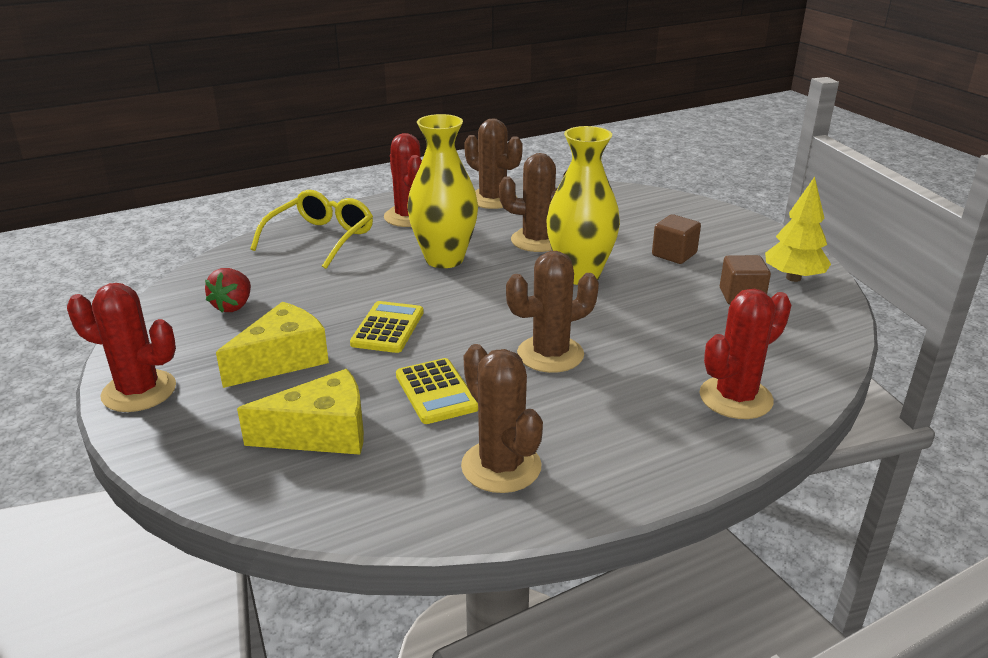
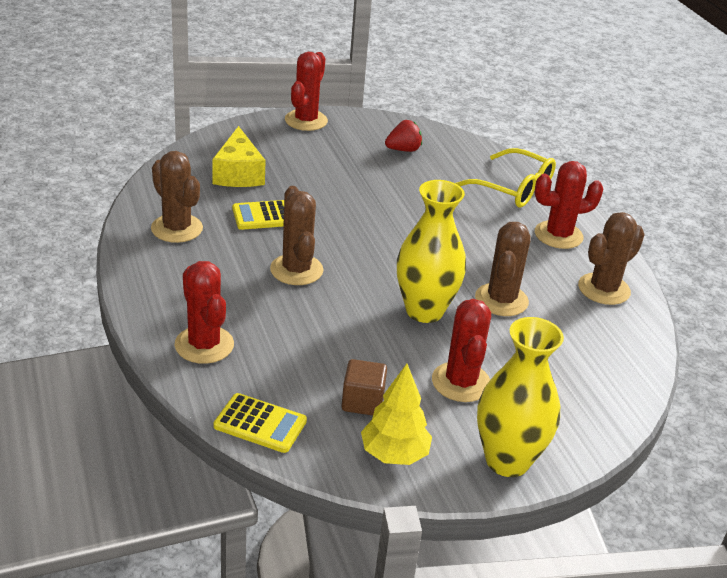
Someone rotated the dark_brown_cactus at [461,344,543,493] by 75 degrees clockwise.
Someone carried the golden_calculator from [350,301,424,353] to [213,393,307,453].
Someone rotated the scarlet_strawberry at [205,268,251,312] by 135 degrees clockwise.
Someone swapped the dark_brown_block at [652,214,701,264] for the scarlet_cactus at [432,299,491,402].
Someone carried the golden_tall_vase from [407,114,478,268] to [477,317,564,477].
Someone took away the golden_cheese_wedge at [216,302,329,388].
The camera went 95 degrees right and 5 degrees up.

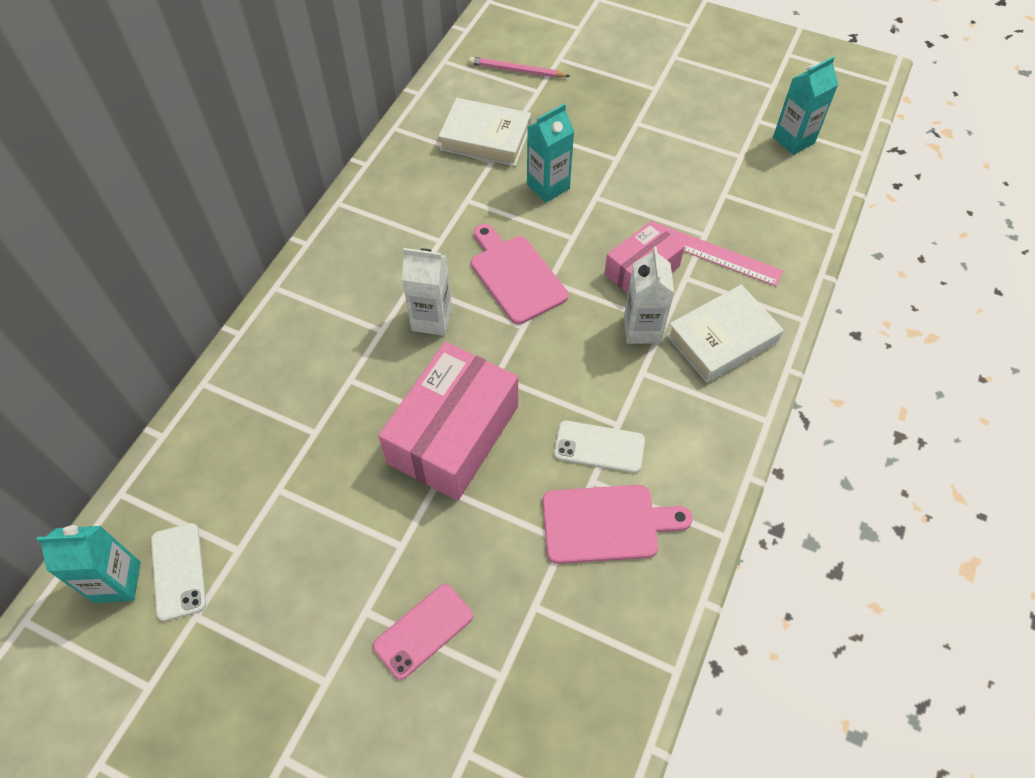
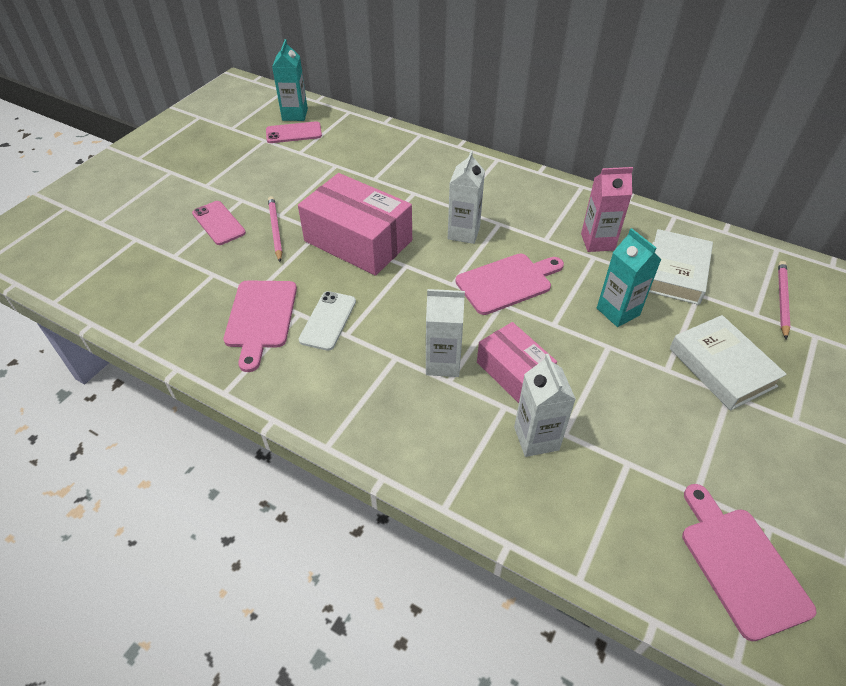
Someone repainted the snow-white_phone at [151,523,206,621], which became the rose-pink_phone at [266,121,322,143].
Someone put down the rose-pink_pencil at [268,196,282,262].
Someone swapped the rose-pink_ruler at [657,223,784,286] for the snow-white_carton at [514,354,576,457].
Someone put down the rose-pink_carton at [581,167,633,252].
Someone carried the snow-white_hardback from [667,284,784,383] to [670,315,787,410].
Someone swapped the turquoise_carton at [773,57,839,155] for the rose-pink_cutting_board at [682,484,817,641].
The camera went 95 degrees right and 10 degrees down.

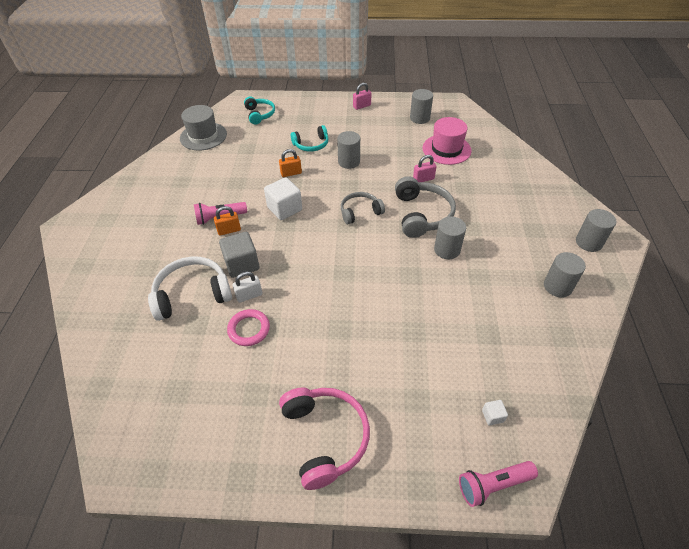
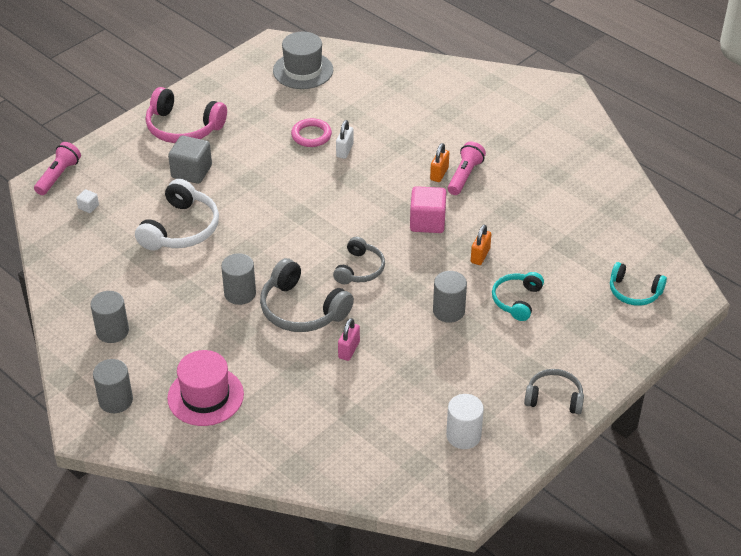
Someone carried the snow-white_headset from [148,256,232,321] to [135,179,219,251].
Someone carried the rose-pink_top_hat from [423,117,472,165] to [167,350,244,426].
Someone carried the grey_block from [219,232,259,278] to [168,136,212,184].
Someone carried the grey_top_hat from [180,105,227,151] to [273,32,333,89].
Someone repainted the snow-white_block at [264,177,302,220], which became the rose-pink_block at [410,186,446,233].
Someone repainted the grey_cylinder_shape at [410,89,433,124], which became the snow-white_cylinder_shape at [446,394,484,449].
Someone swapped the rose-pink_padlock at [353,83,371,110] for the grey_headset at [524,369,584,414].
The camera went 130 degrees right and 5 degrees down.

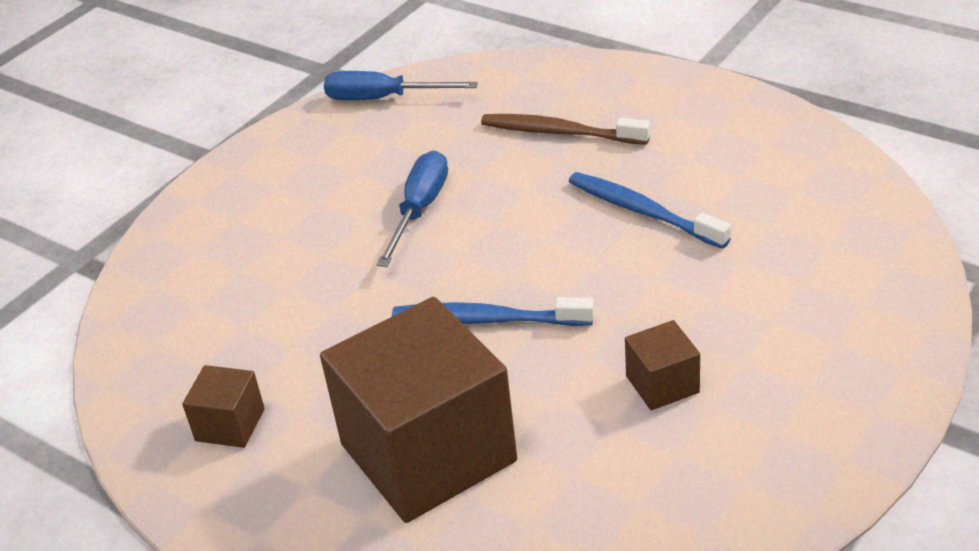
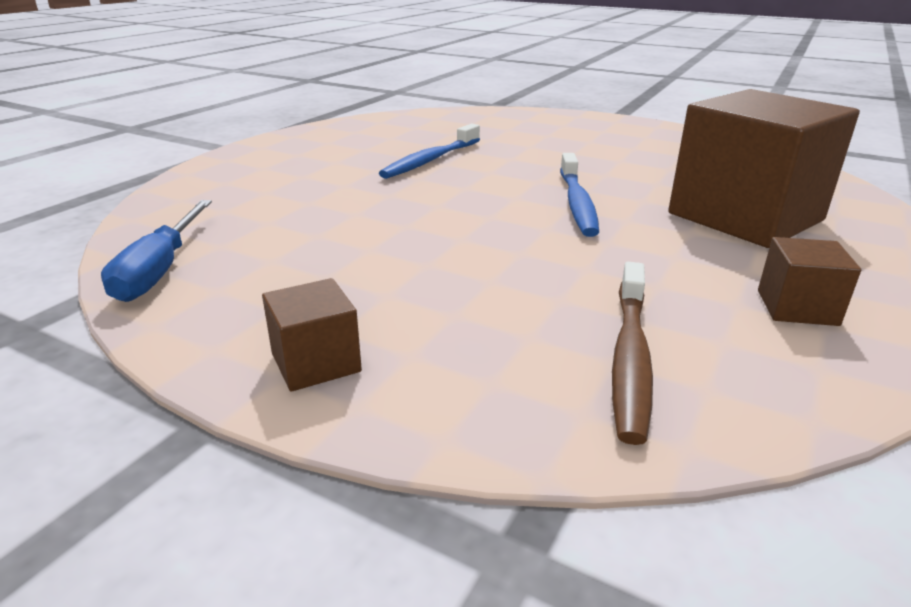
Someone carried the dark_brown_block from [625,320,700,410] to [262,278,362,392].
Someone carried the dark_brown_dental_brush from [481,114,650,145] to [612,262,653,445].
Someone took away the blue_flat_screwdriver at [377,150,448,267].
The camera went 100 degrees left and 10 degrees down.

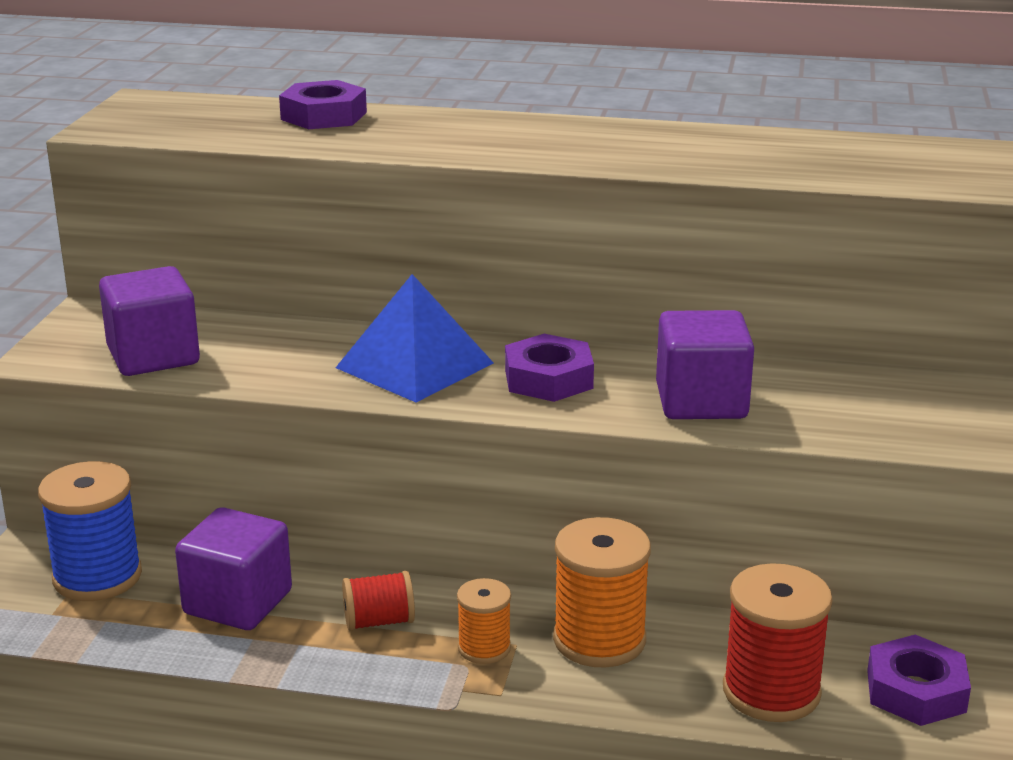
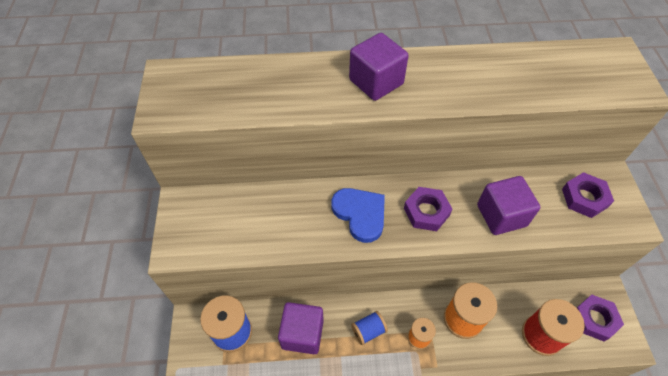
Someone swapped the blue_pyramid at [335,274,494,402] for the blue_heart_shape at [331,188,385,243].
Someone carried the violet_block from [99,266,200,376] to [349,33,409,101].
Someone repainted the scarlet_bobbin at [342,571,415,631], which became the blue_bobbin at [351,311,388,345].
Someone carried the violet_hex_nut from [279,80,367,129] to [562,172,614,218].
The camera went 15 degrees left and 30 degrees up.

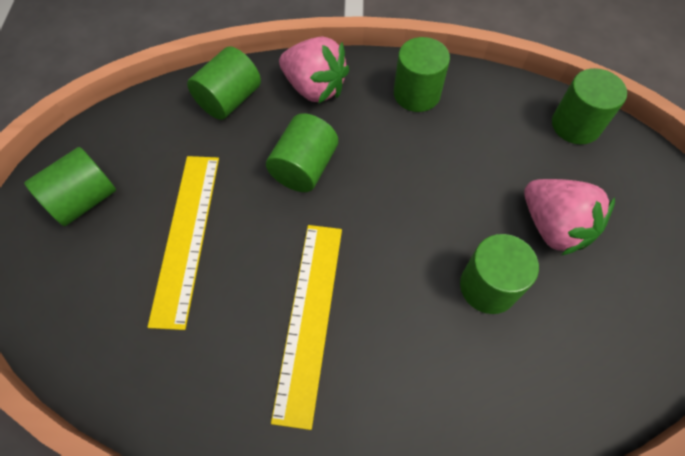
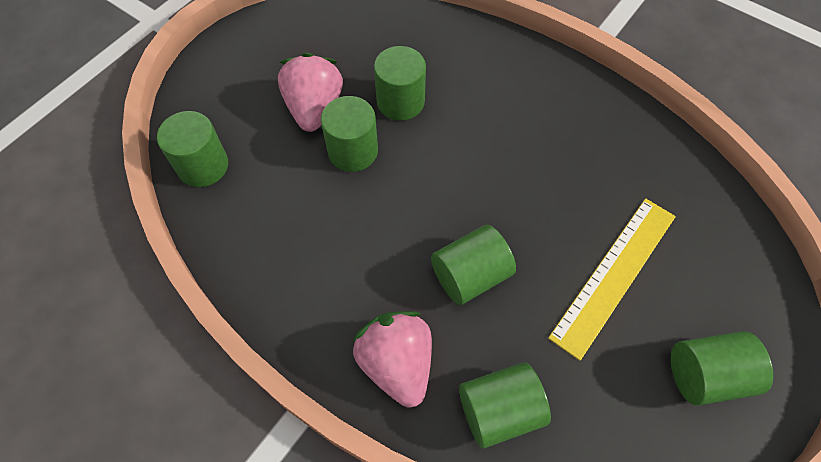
Someone carried the leaf-green_cylinder_shape from [394,37,450,112] to [321,96,378,172].
Someone took away the golden_ruler at [271,225,342,430].
The camera went 145 degrees left and 0 degrees up.

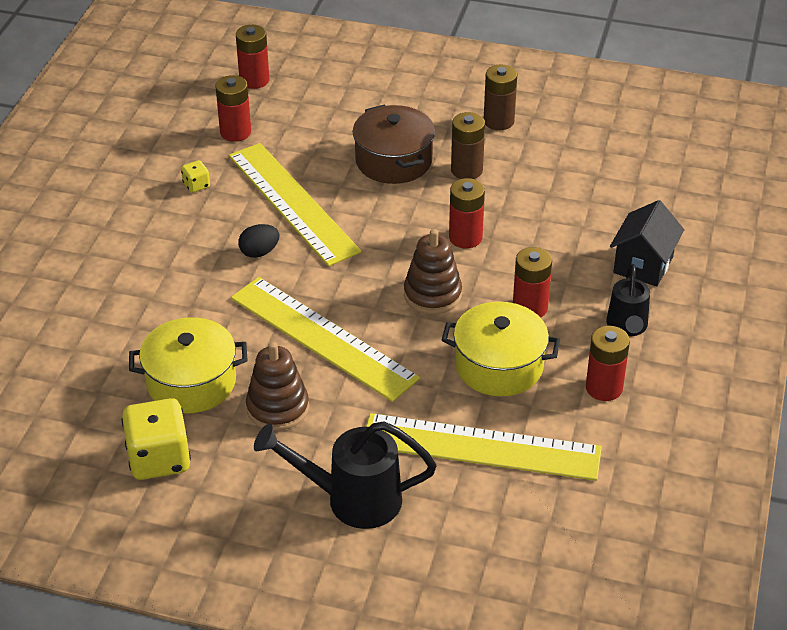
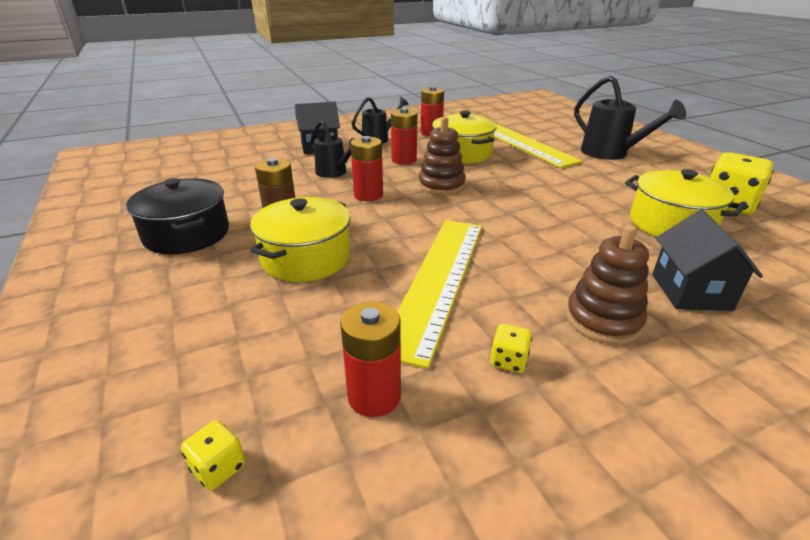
Someone swapped the dark_brown_power_cell at [484,64,517,130] for the black_cooking_pot at [126,178,229,255].
Someone swapped the scarlet_power_cell at [236,25,269,89] for the golden_dice at [181,420,245,490].
Someone repainted the dark_brown_cooking_pot at [352,104,435,184], which became the golden_cooking_pot at [250,197,351,282].
Someone put down the black_watering_can at [310,120,355,178].
Someone carried the dark_brown_stacking_rings from [246,342,309,431] to [566,225,649,344].
Someone put down the black_toy_house at [652,210,763,311].
Someone took away the golden_ruler at [231,277,420,402].
Someone took away the black_egg_shape at [238,224,280,258].
The camera went 130 degrees left and 10 degrees down.

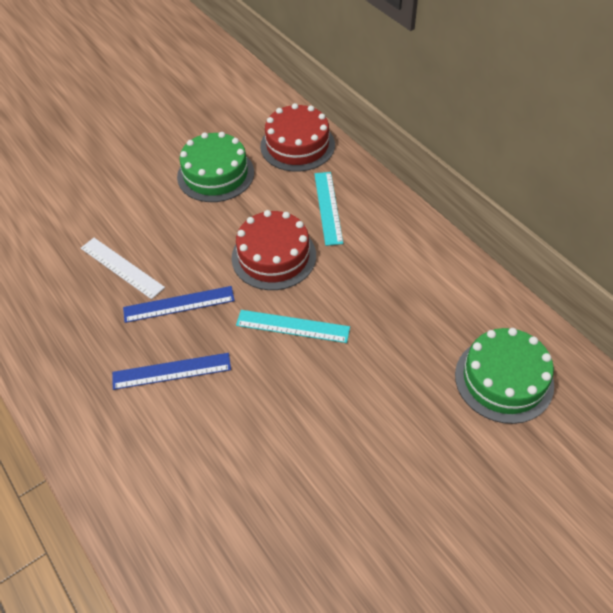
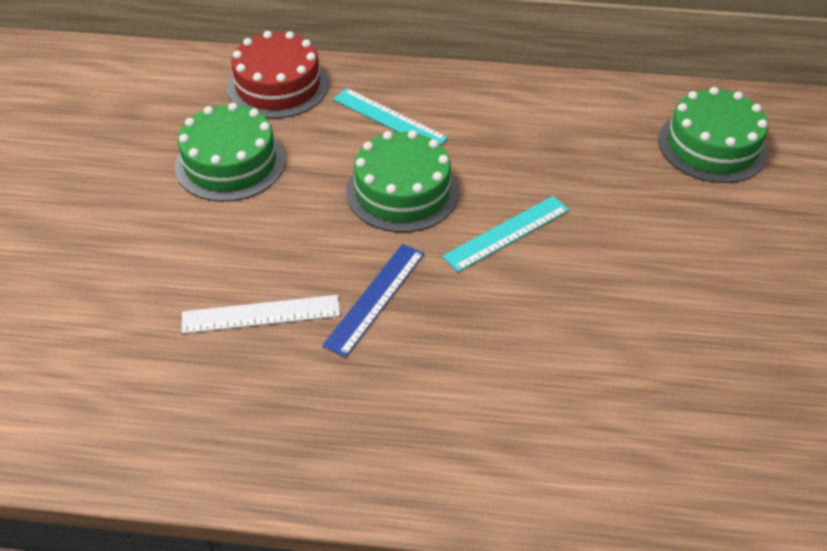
Someone repainted the scarlet_gateau at [232,210,316,290], which became the leaf-green_gateau at [346,130,459,232].
Someone took away the blue_ruler at [112,353,231,390].
The camera went 50 degrees left and 5 degrees down.

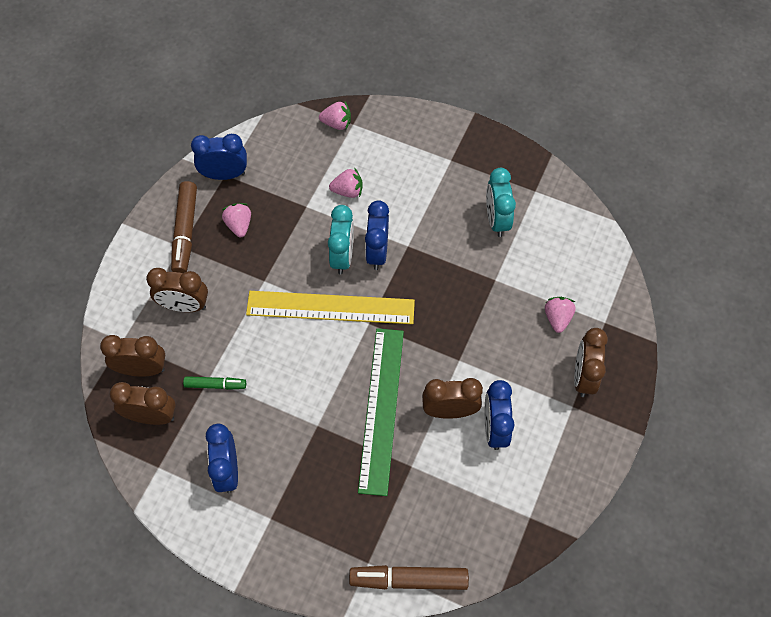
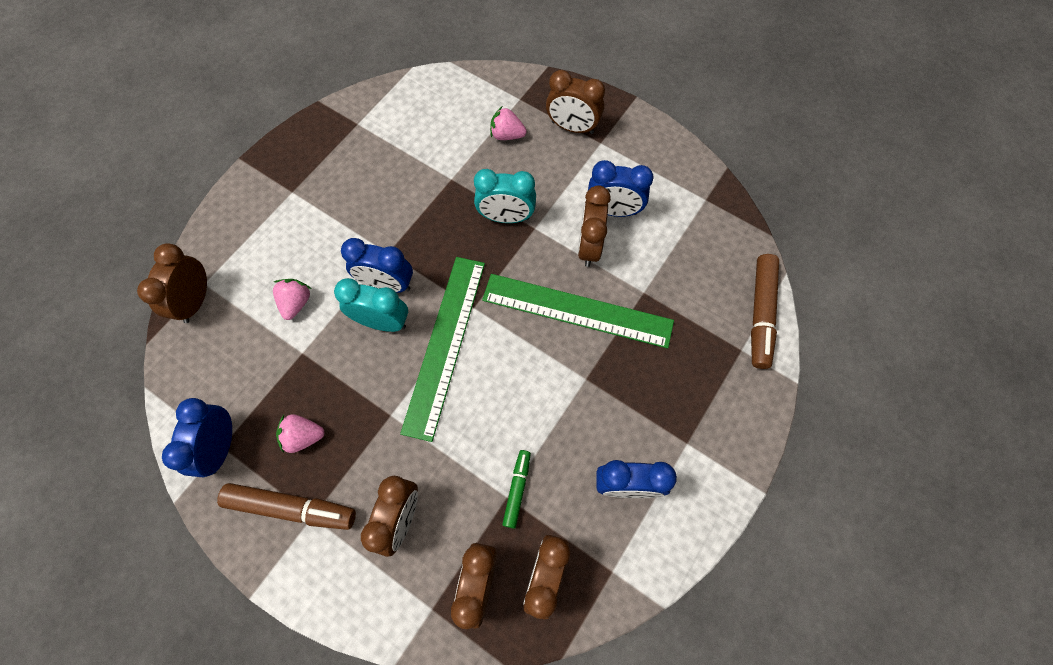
Someone swapped the rose-pink_strawberry at [319,102,351,130] for the dark_brown_bedside_clock at [137,243,207,323].
Someone repainted the golden_ruler at [246,291,415,324], which became the leaf-green_ruler at [400,257,485,442].
Someone carried the turquoise_bedside_clock from [486,168,516,237] to [474,169,536,223].
The camera went 80 degrees left and 5 degrees up.

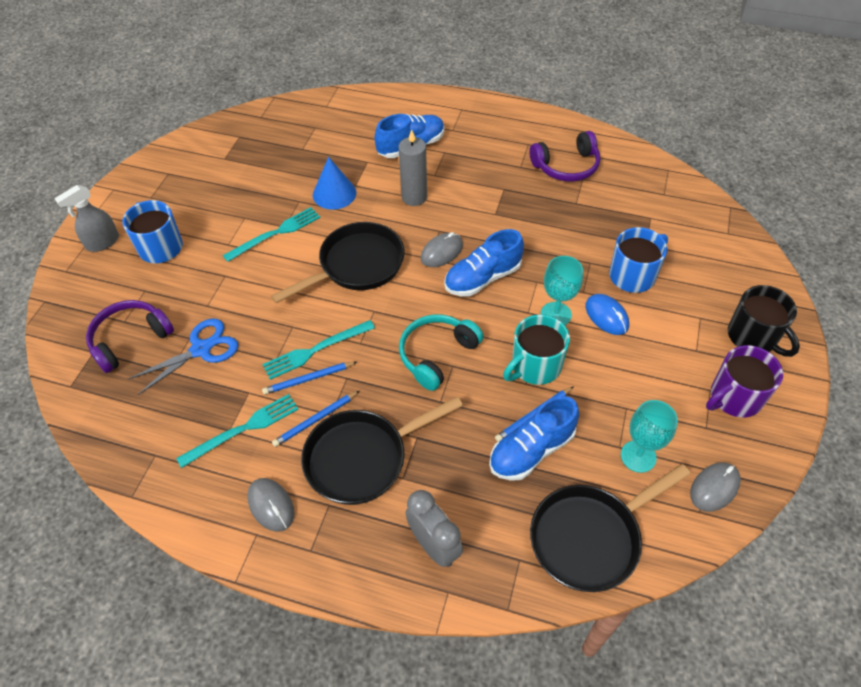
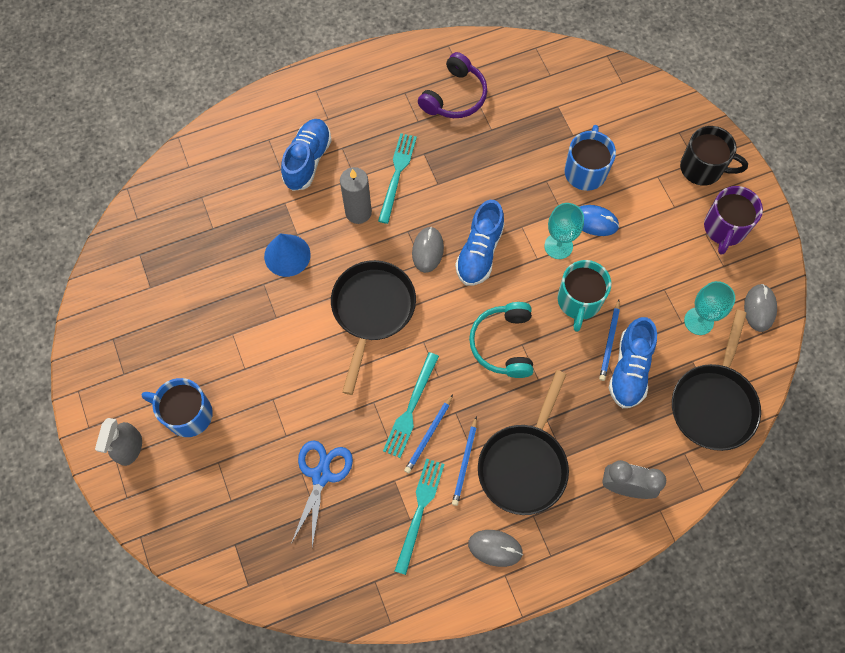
Someone carried the turquoise_fork from [223,207,320,262] to [378,133,417,224].
Someone took away the violet_headset at [86,300,174,373].
The camera went 40 degrees left and 15 degrees up.

